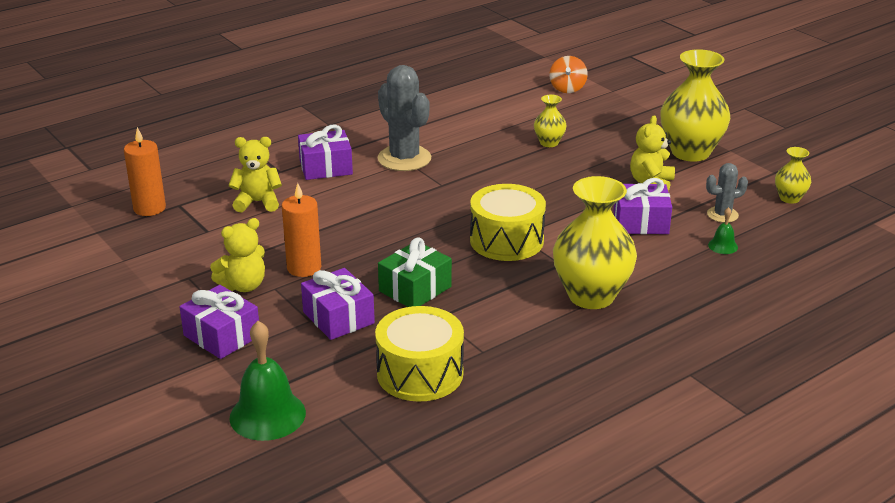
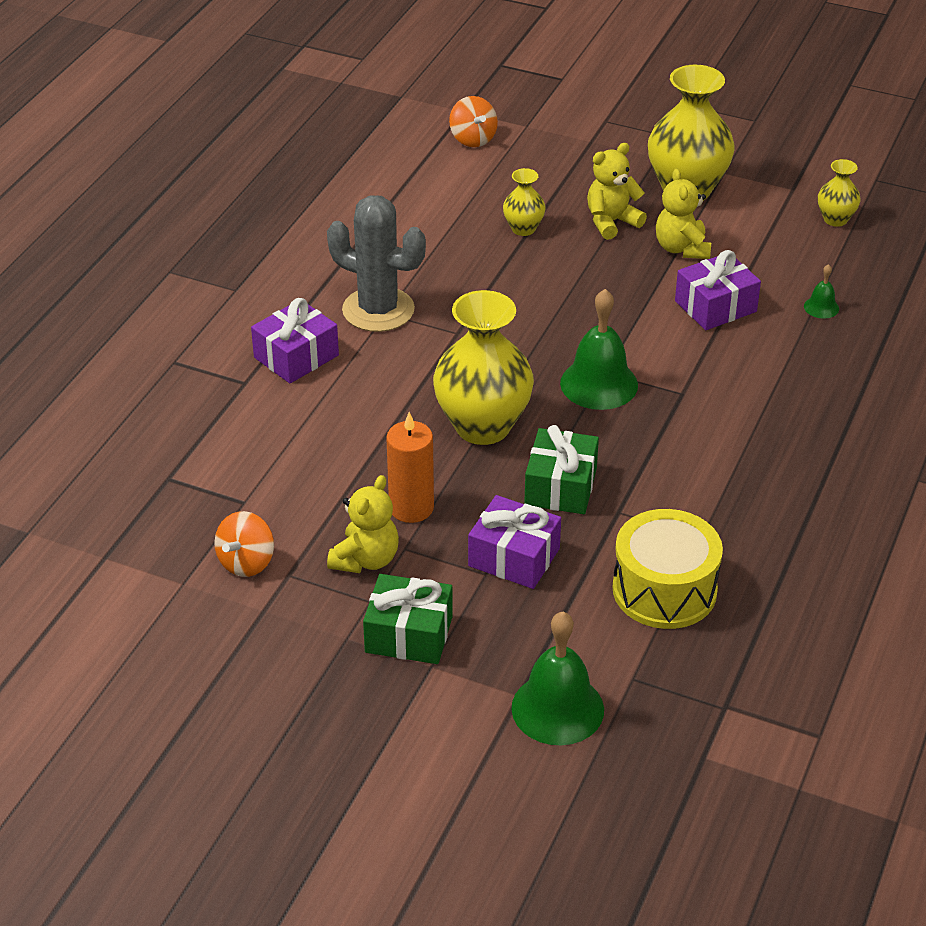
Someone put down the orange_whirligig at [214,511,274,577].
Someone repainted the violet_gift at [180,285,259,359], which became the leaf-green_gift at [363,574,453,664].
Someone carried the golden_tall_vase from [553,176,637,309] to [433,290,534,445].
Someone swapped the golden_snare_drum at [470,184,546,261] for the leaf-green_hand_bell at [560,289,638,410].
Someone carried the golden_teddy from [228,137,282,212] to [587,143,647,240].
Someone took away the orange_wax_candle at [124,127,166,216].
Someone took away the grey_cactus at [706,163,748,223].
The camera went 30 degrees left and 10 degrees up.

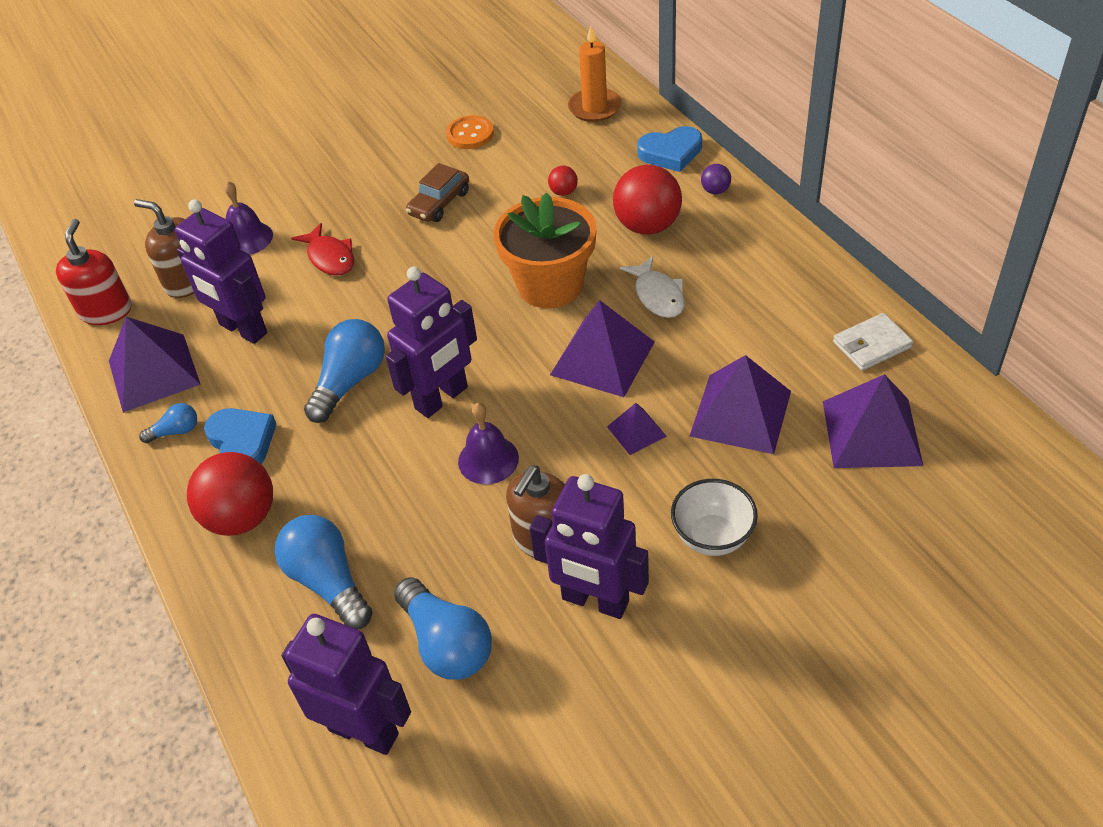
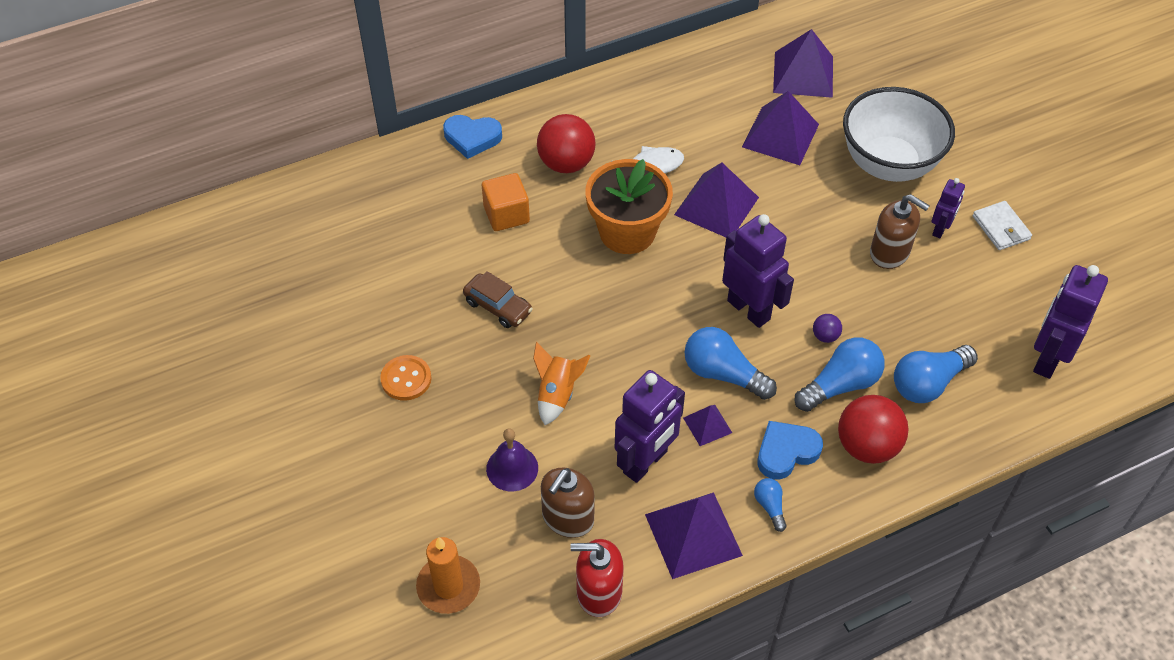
Someone carried the orange_shirt_button from [446,115,494,149] to [380,355,431,401].
Someone carried the orange_wax_candle from [568,25,622,122] to [416,537,480,614].
Someone rotated the blue_heart_shape at [637,126,702,172] by 105 degrees clockwise.
Someone swapped the scarlet_sphere at [548,166,578,196] for the orange_block at [482,173,530,231].
Someone swapped the scarlet_fish at [291,223,354,275] for the orange_spaceship at [533,342,591,425].
Someone carried the violet_pyramid from [607,403,667,455] to [683,405,732,446].
Someone carried the blue_bulb from [394,577,492,680] to [795,338,885,412].
Someone carried the violet_sphere from [701,164,731,194] to [813,314,842,343].
Someone scaled the snow-white_bowl at [671,479,758,556] by 1.90.
Someone scaled the violet_toy_robot at [530,474,649,619] by 0.54.
Someone carried the snow-white_wallet from [833,313,913,371] to [973,201,1032,250].
Someone took away the violet_hand_bell at [458,403,519,484].
The camera went 90 degrees left and 5 degrees up.

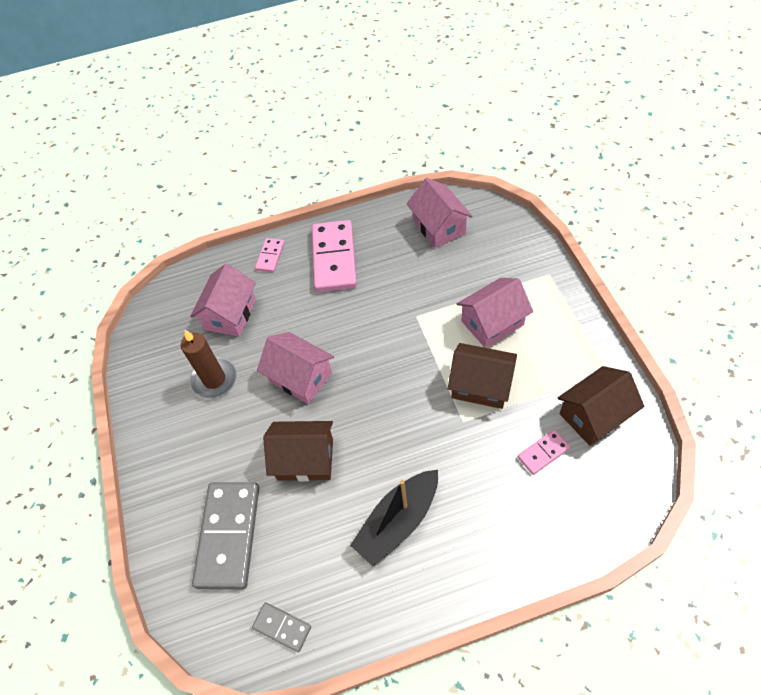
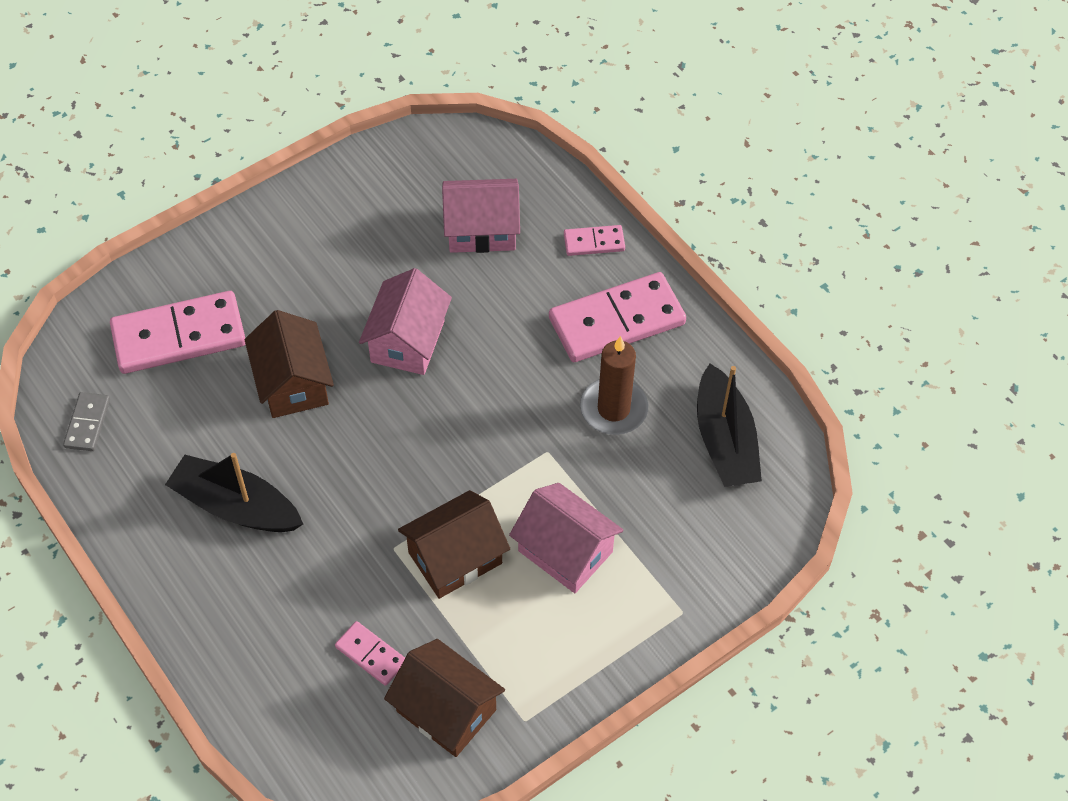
Someone repainted the grey_domino_tile at [192,482,259,589], which became the rose-pink_domino_tile at [110,291,245,374].
Someone rotated the dark_brown_toy_house at [448,343,517,409] by 60 degrees clockwise.
Someone carried the dark_brown_wax_candle from [180,330,237,399] to [580,336,648,435].
Someone swapped the rose-pink_toy_house at [406,178,473,248] for the black_sailboat at [697,363,762,487].
The camera went 65 degrees right and 0 degrees up.

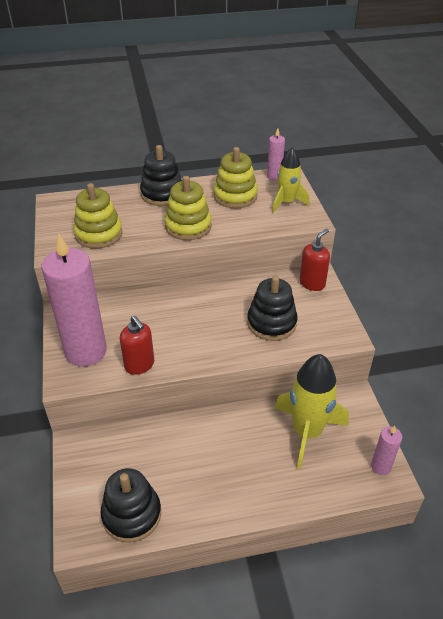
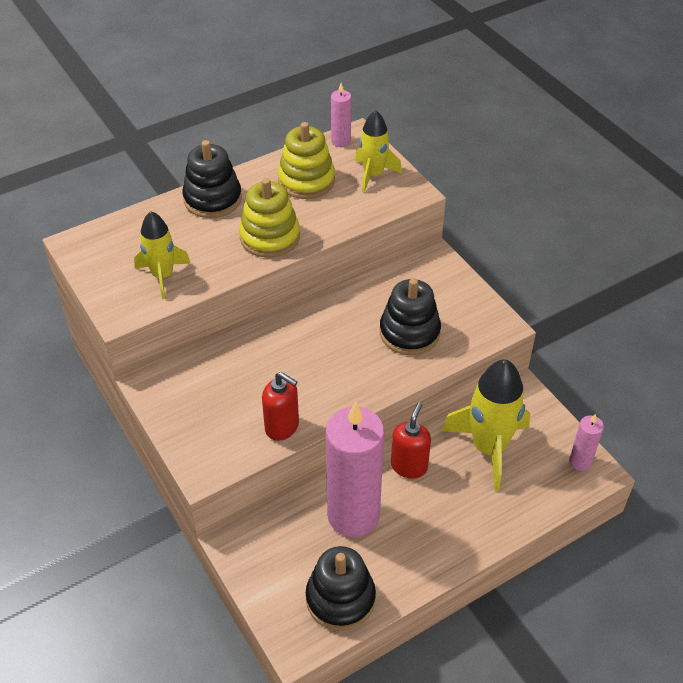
Someone swapped the golden_stacking_rings at [73,183,123,249] for the golden_spaceship at [134,211,190,299].
Someone carried the rose-pink_wax_candle from [41,233,107,367] to [326,402,384,537].
Someone carried the scarlet_pump_bottle from [300,229,330,291] to [391,402,431,479].
The camera went 20 degrees left and 5 degrees up.

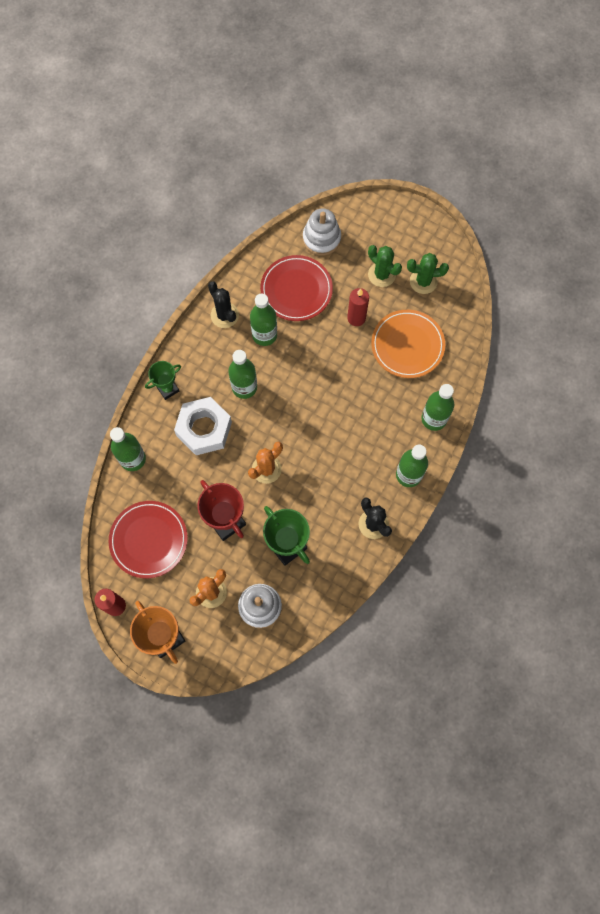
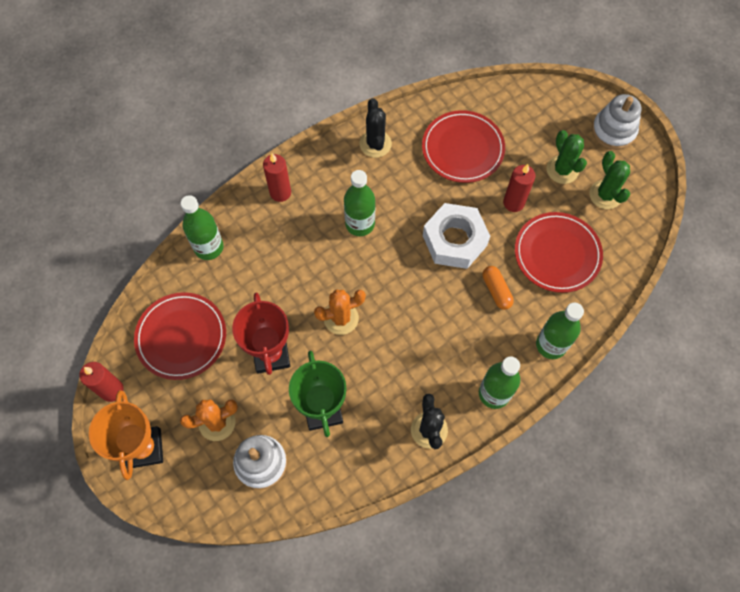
Someone swapped the leaf-green_trophy at [145,361,181,400] for the scarlet_wax_candle at [263,153,291,202].
Someone carried the snow-white_hex_nut from [174,397,232,455] to [423,203,490,269].
Someone put down the orange_pill_shape at [482,266,514,310].
Someone repainted the orange_dinner_plate at [371,310,445,378], which became the scarlet_dinner_plate at [515,212,603,293].
Someone rotated the leaf-green_cactus at [407,253,449,294] by 45 degrees clockwise.
Someone carried the snow-white_stacking_rings from [303,209,341,256] to [592,94,641,150].
Someone took away the leaf-green_drink_bottle at [250,293,277,346].
The camera went 25 degrees right and 5 degrees down.

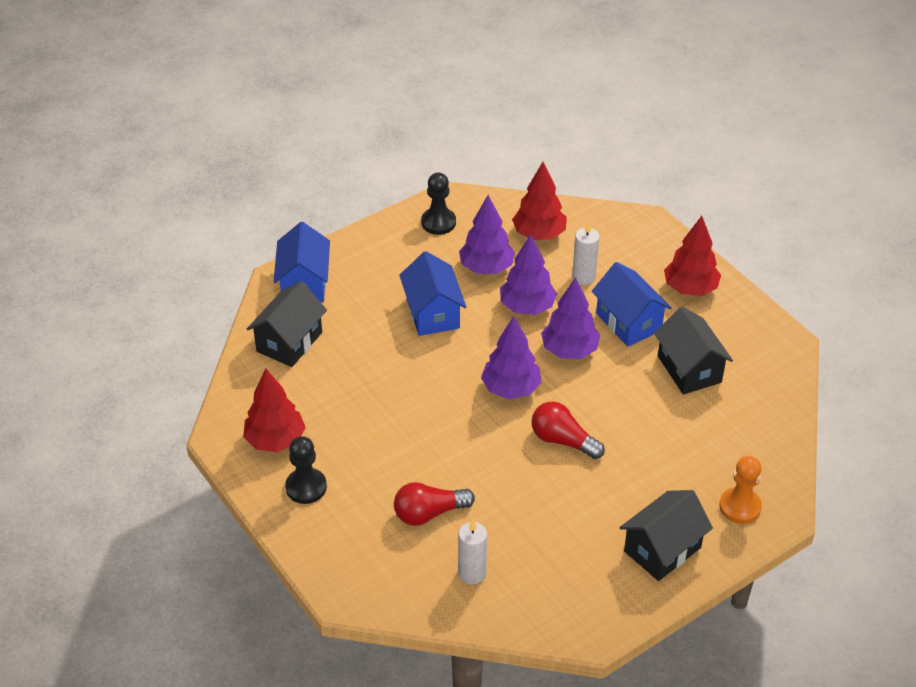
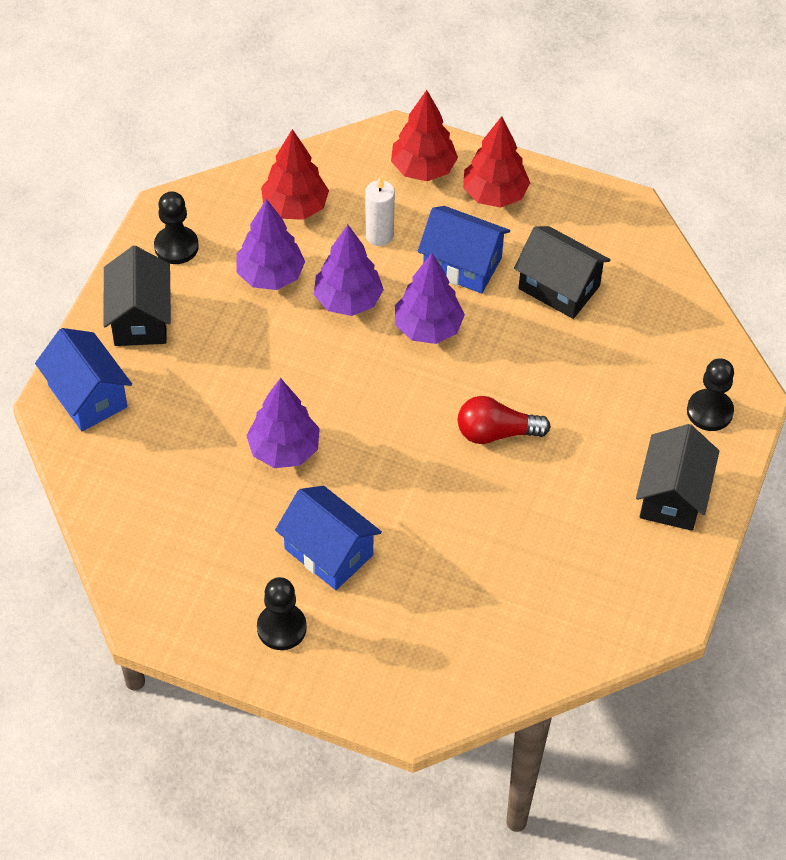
Someone carried the black_toy_house from [247,281,327,367] to [103,246,171,346].
Someone carried the violet_toy_tree from [481,316,541,399] to [246,378,320,468].
Someone carried the blue_toy_house from [399,251,466,336] to [275,486,382,590].
Someone carried the scarlet_toy_tree from [243,369,306,452] to [391,90,458,181].
Someone repainted the orange_chess_pawn at [719,456,762,524], which became the black_chess_pawn at [687,358,734,431].
Someone took away the scarlet_bulb at [394,482,475,526].
Someone took away the snow-white_wax_candle at [458,520,487,584].
The camera went 35 degrees left and 10 degrees up.

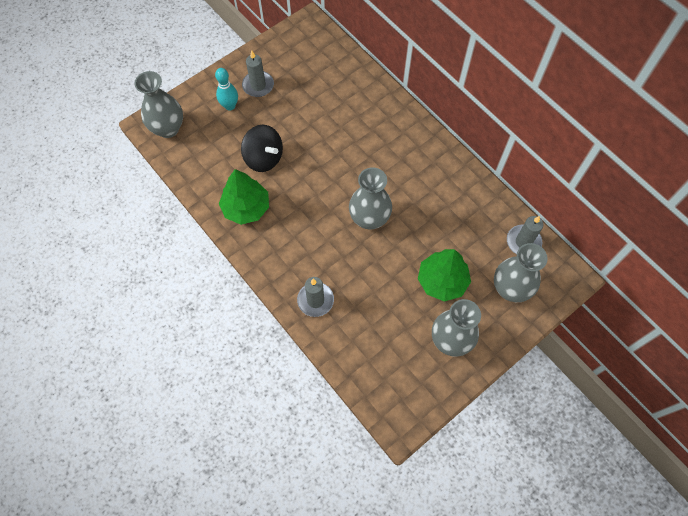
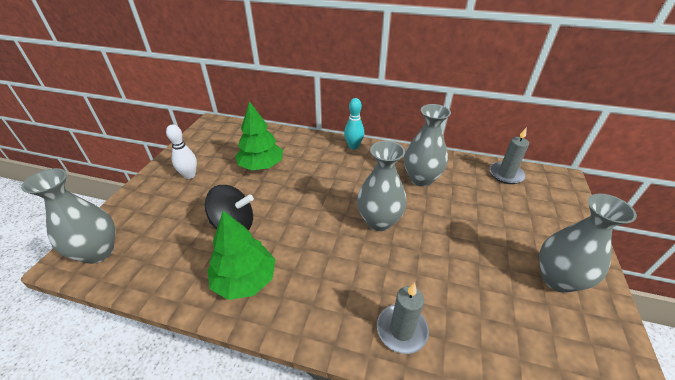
Someone swapped the grey_wax_candle at [242,50,274,97] for the snow-white_skittle at [166,124,197,179].
Someone carried the leaf-green_toy_tree from [418,249,471,302] to [235,101,283,170].
Someone carried the turquoise_skittle from [215,68,238,111] to [344,98,364,149].
Someone carried the grey_tall_vase from [494,243,548,302] to [404,104,451,187].
The camera went 35 degrees left and 25 degrees down.

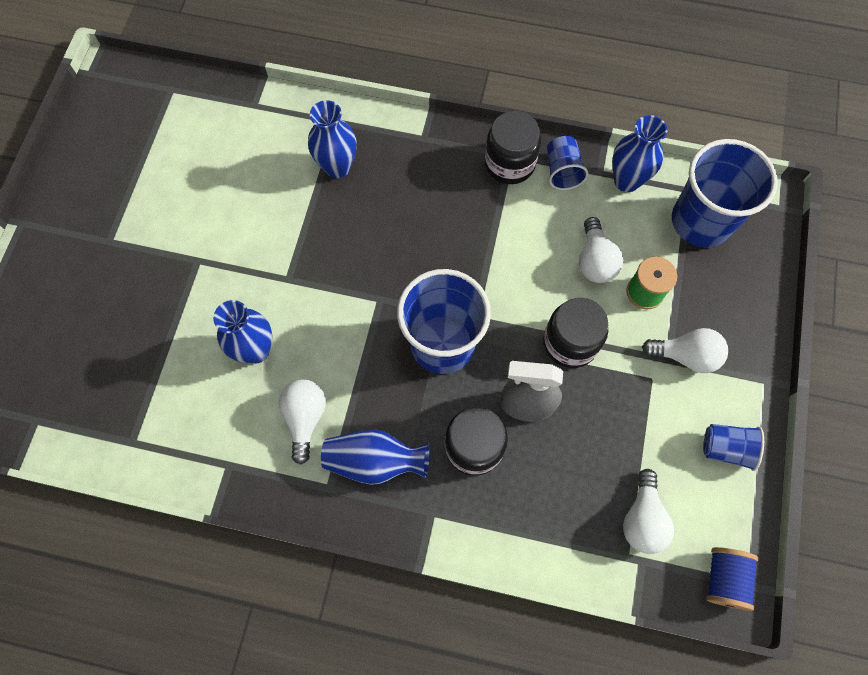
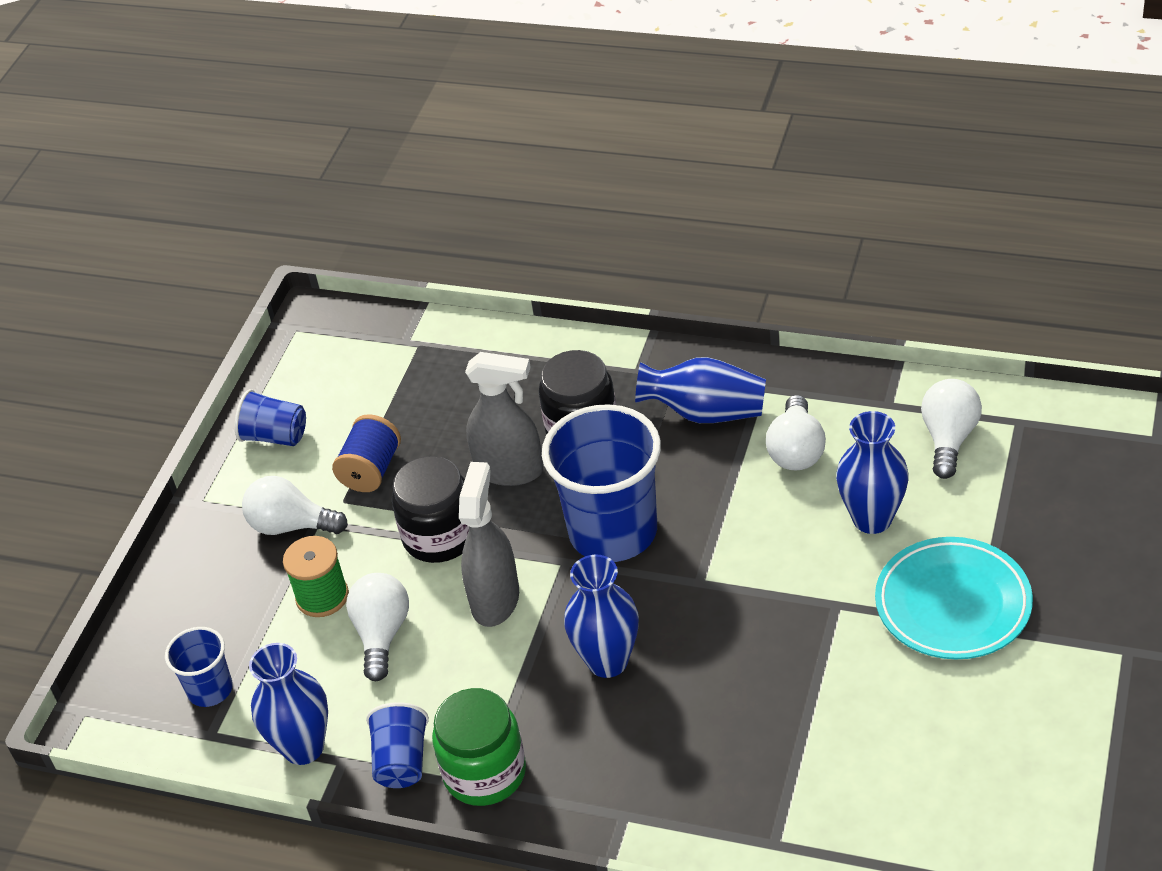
Someone scaled the blue_beaker at [672,139,778,247] by 0.50.
Someone carried the blue_bobbin from [706,547,759,611] to [332,414,401,492].
Someone repainted the black_jar at [485,111,541,184], which became the leaf-green_jar at [432,688,526,806].
Someone put down the grey_spray_bottle at [459,462,519,627].
Someone carried the blue_tall_vase from [308,100,357,178] to [564,554,639,678].
Someone put down the turquoise_dinner_plate at [875,537,1033,659].
Someone carried the snow-white_bulb from [623,469,674,554] to [921,379,982,479].
The camera went 170 degrees left and 25 degrees down.

